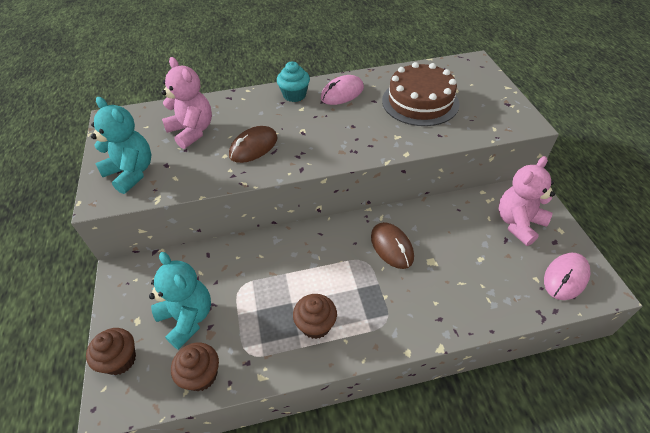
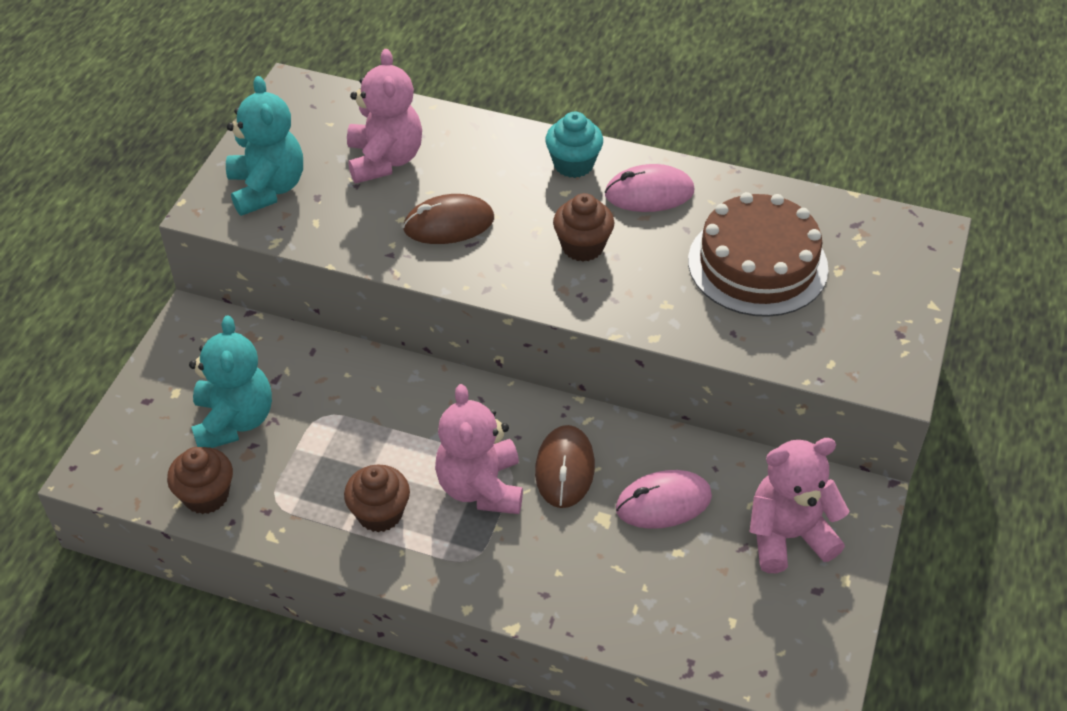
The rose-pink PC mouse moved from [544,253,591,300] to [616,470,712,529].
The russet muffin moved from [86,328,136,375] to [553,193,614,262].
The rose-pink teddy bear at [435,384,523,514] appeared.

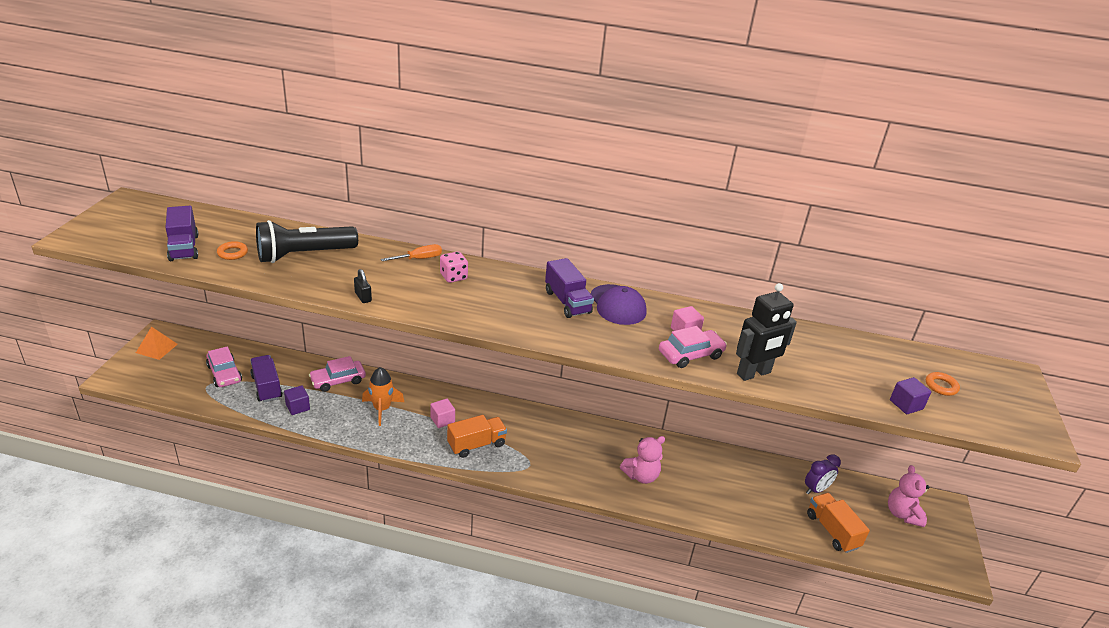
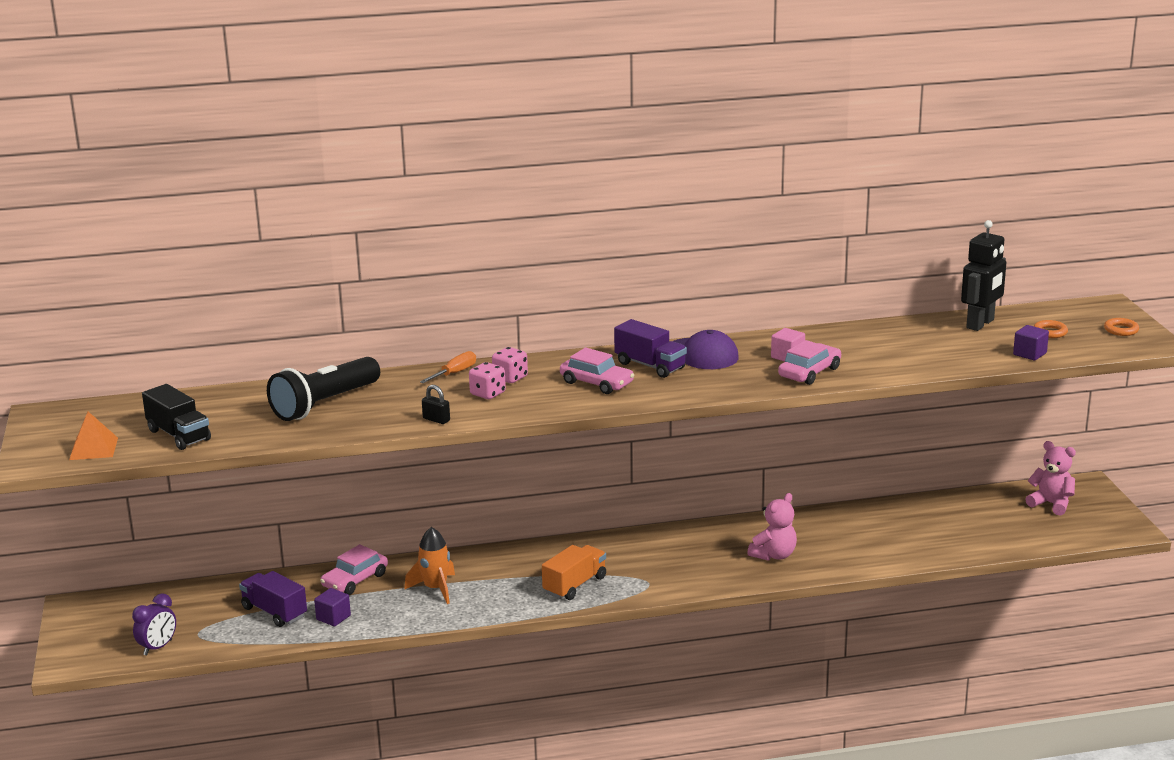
The violet toy truck at [165,206,199,261] became the black toy truck at [142,384,211,450].
The orange ring moved from [217,241,248,260] to [1104,318,1139,336].
The black robot moved from [736,283,797,381] to [961,220,1006,331].
The orange pyramid shape moved from [136,326,178,360] to [69,412,118,460].
The rose-pink car moved from [206,346,242,387] to [560,348,634,394].
The rose-pink block at [430,399,455,428] disappeared.
The violet alarm clock moved from [805,454,841,495] to [132,593,176,656].
The rose-pink teddy bear at [888,465,930,527] turned 150 degrees clockwise.
The orange toy truck at [807,493,870,553] disappeared.
The rose-pink die at [469,362,506,399] appeared.

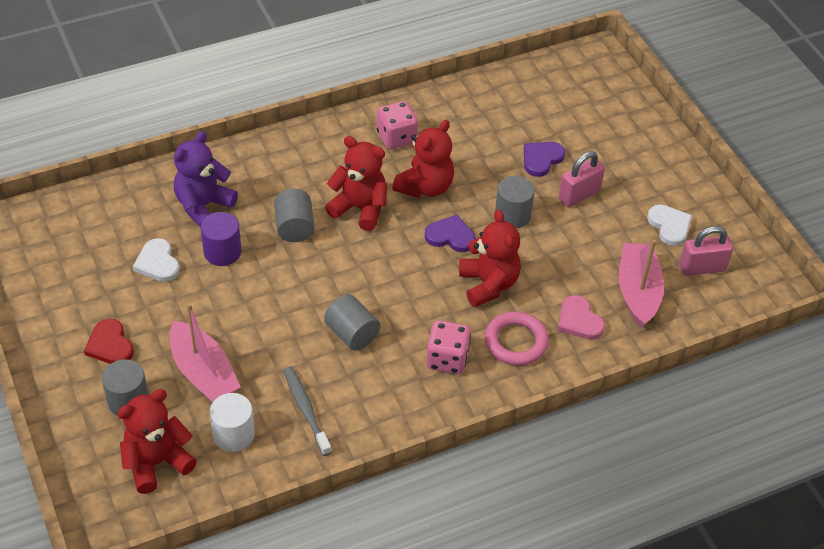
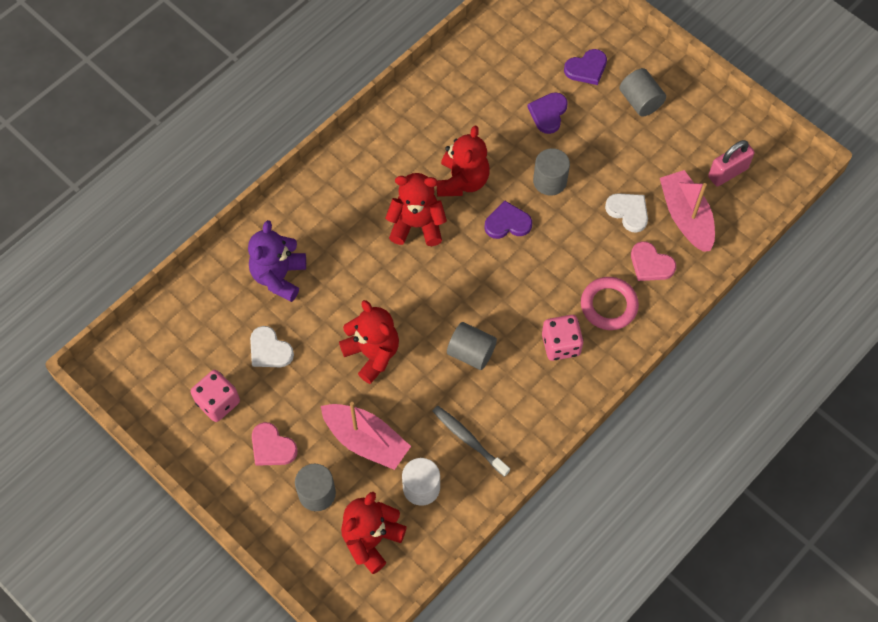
The rose-pink die moved from [377,101,418,150] to [191,370,240,422].
The rose-pink small lock at [559,151,605,207] disappeared.
The ash-grey cylinder shape moved from [274,189,315,242] to [619,68,666,117].
The snow-white love heart moved from [647,205,692,246] to [605,193,648,233].
The red teddy bear moved from [459,209,521,307] to [339,300,399,384].
The violet cylinder shape at [201,212,241,266] disappeared.
The red love heart at [84,319,134,364] became the rose-pink love heart at [252,422,298,466].
The violet love heart at [564,49,607,85] appeared.

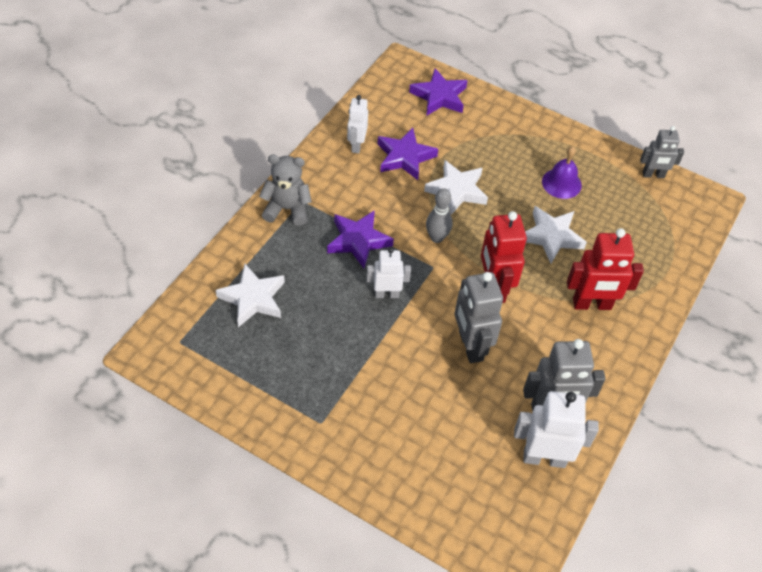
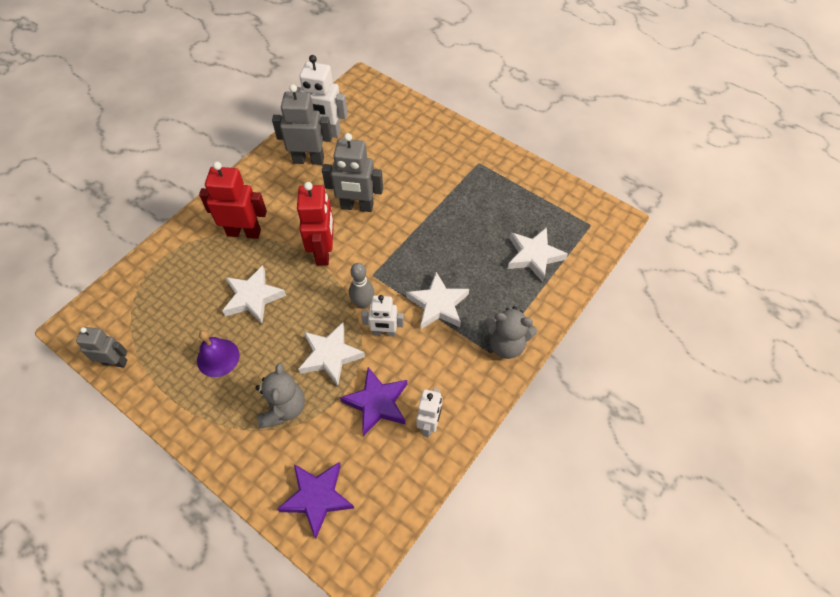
The violet five-pointed star at [327,210,394,268] became the snow-white five-pointed star at [406,272,469,329].
The snow-white robot moved from [366,248,411,298] to [361,295,404,337].
The ash-grey robot at [455,272,503,363] turned 105 degrees clockwise.
The ash-grey teddy bear at [255,363,305,429] appeared.

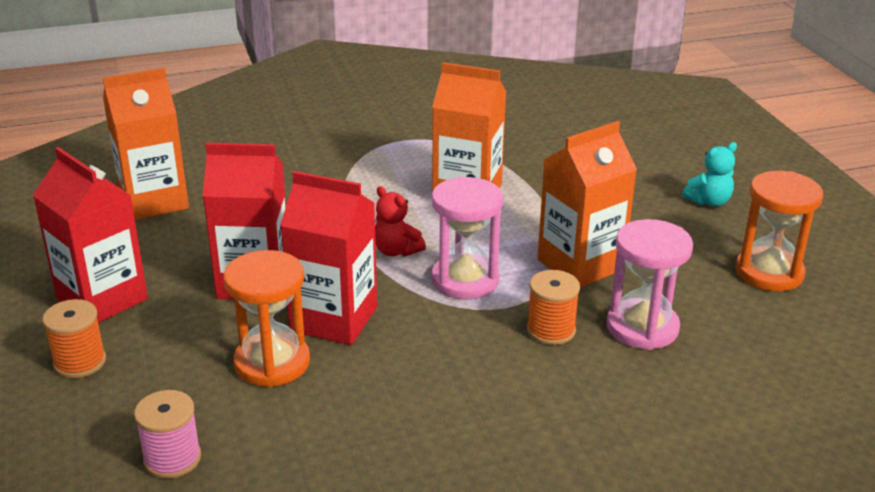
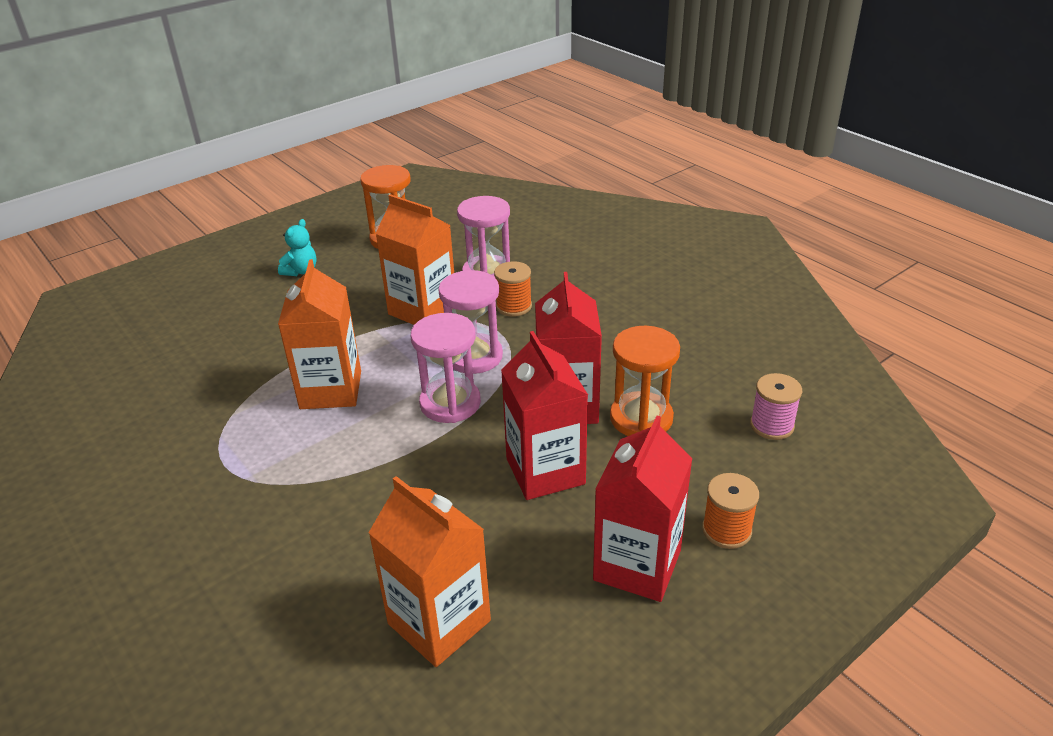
The teal teddy bear at [682,142,737,207] turned 75 degrees clockwise.
The red teddy bear at [375,186,426,257] was replaced by the rose-pink sandglass at [411,313,481,423].

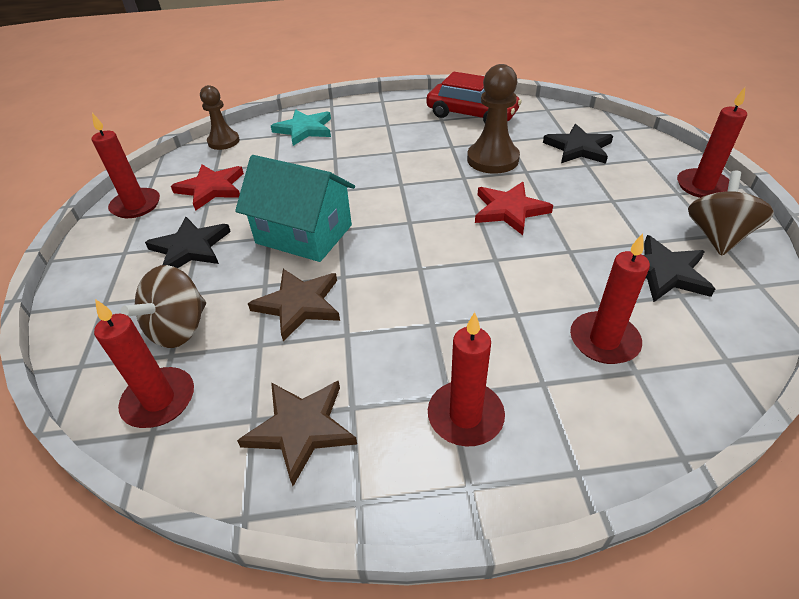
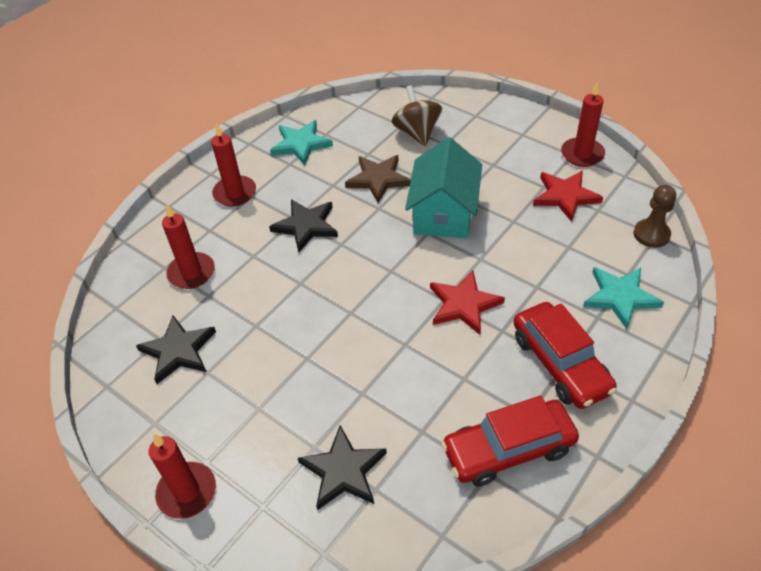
The russet pawn at [467,64,520,174] disappeared.
The teal cottage at [235,155,355,262] turned 60 degrees counterclockwise.
The russet whirligig at [688,171,774,256] disappeared.
The red five-pointed star moved from [475,182,553,235] to [430,271,505,335].
The black five-pointed star moved from [145,217,231,268] to [269,199,338,252].
The red pillar candle at [94,299,194,428] disappeared.
The russet five-pointed star at [237,380,357,486] became the teal five-pointed star at [270,120,333,165].
The red car at [513,302,617,409] appeared.

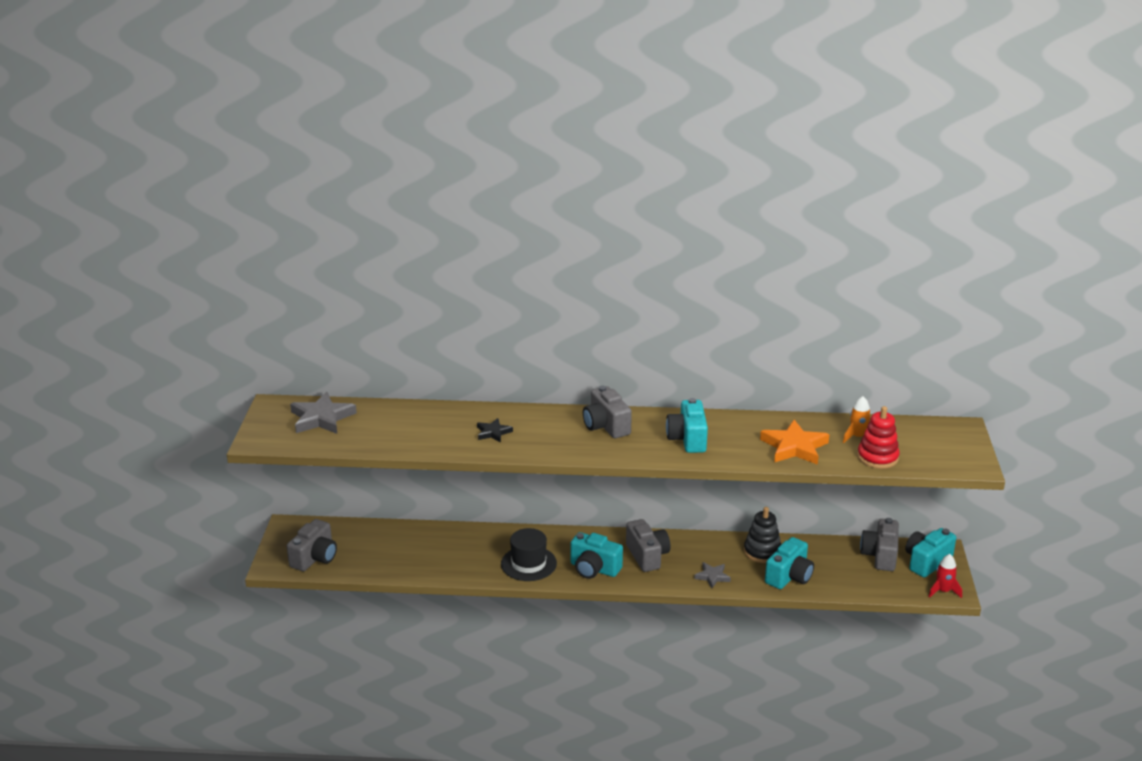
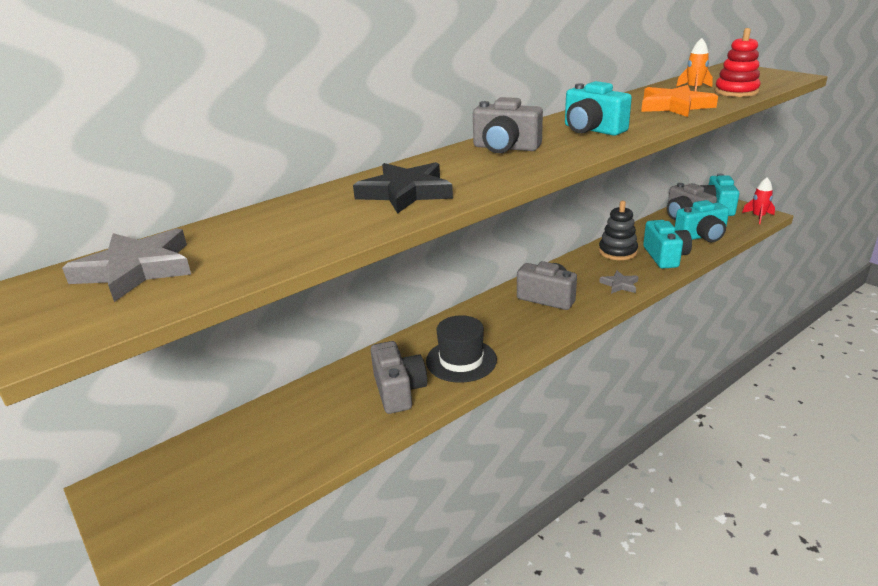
The black five-pointed star at [477,418,513,443] changed to 1.81 times the size.
The ash-grey camera moved from [287,519,337,571] to [371,341,427,414].
The teal camera moved from [571,532,623,579] to [675,200,729,242].

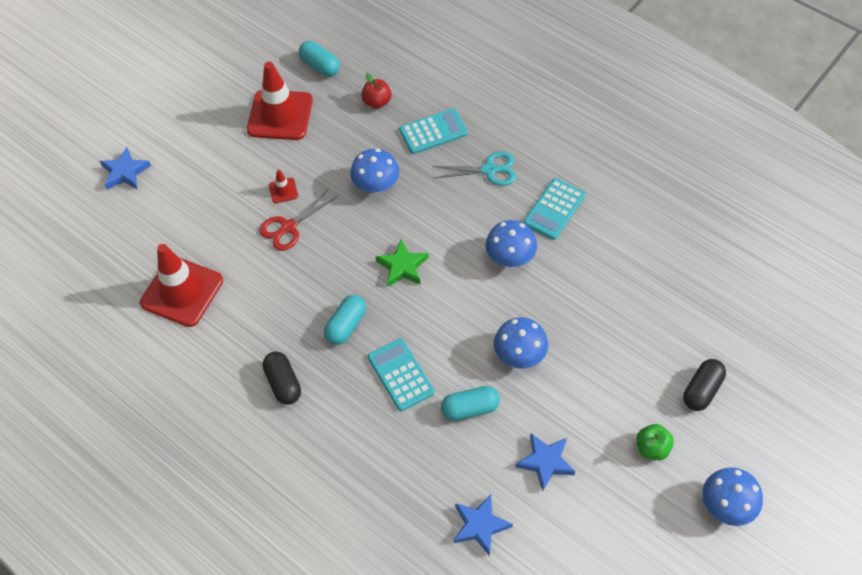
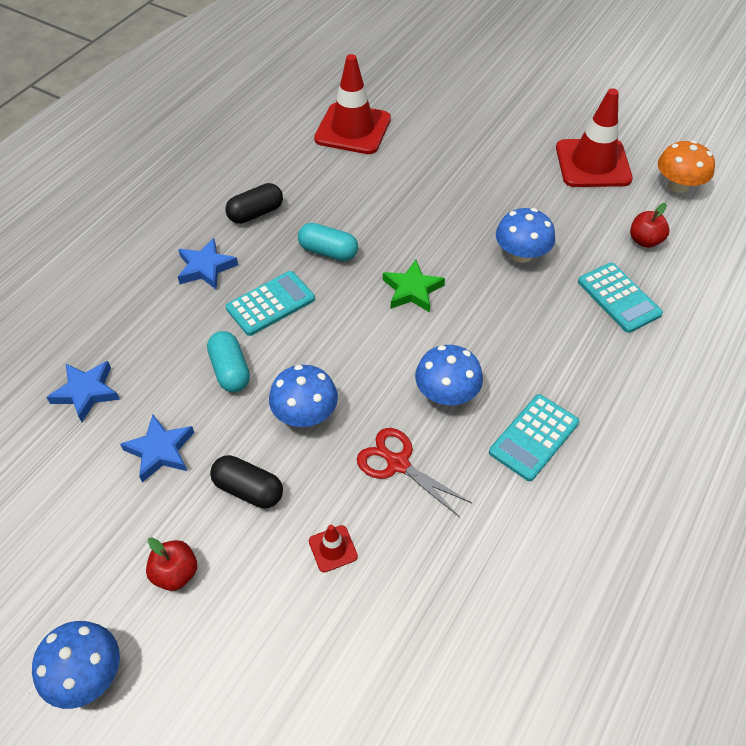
The teal pill at [299,41,340,77] was replaced by the orange mushroom at [658,140,715,193].
The blue five-pointed star moved from [100,147,151,190] to [178,238,238,289].
The teal shears at [432,152,516,186] disappeared.
The red road cone moved from [269,170,298,204] to [309,525,358,573].
The teal pocket calculator at [523,178,585,240] turned 75 degrees counterclockwise.
The red shears moved from [259,189,337,251] to [357,428,472,517].
The black pill moved from [683,359,726,411] to [210,455,283,508].
The emerald toy apple at [636,424,674,460] became the red toy apple at [146,537,197,591].

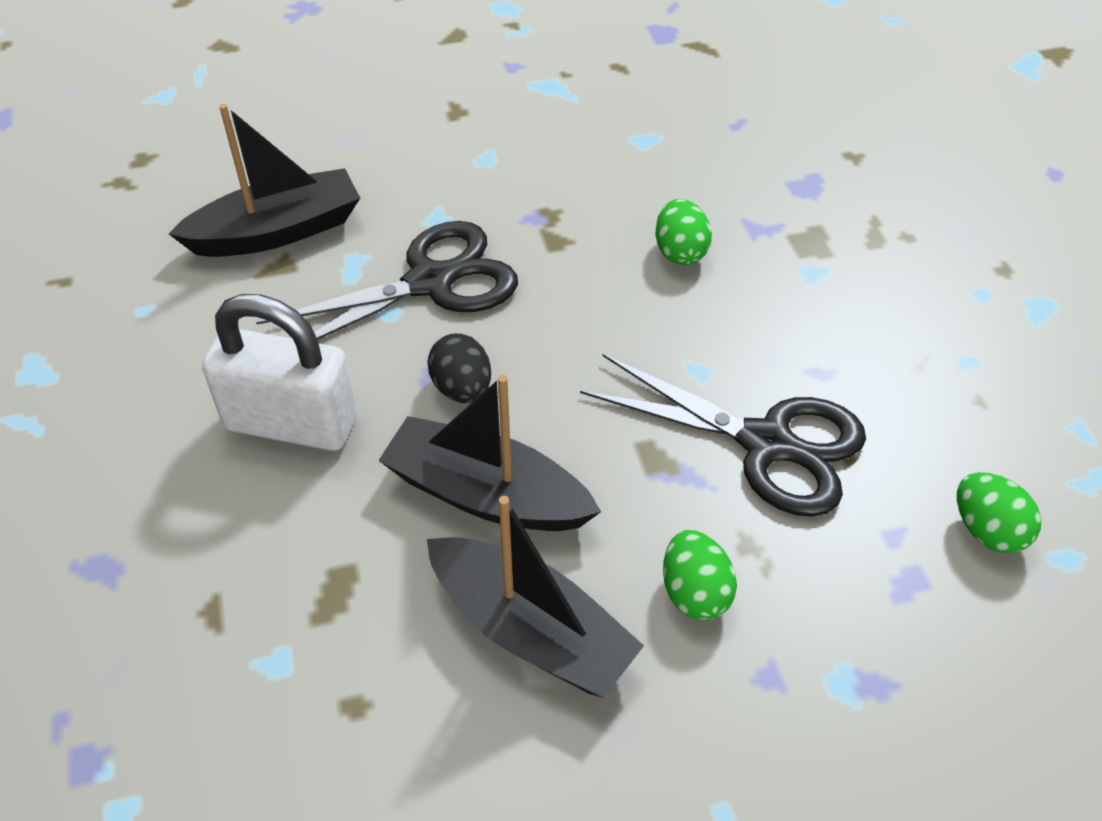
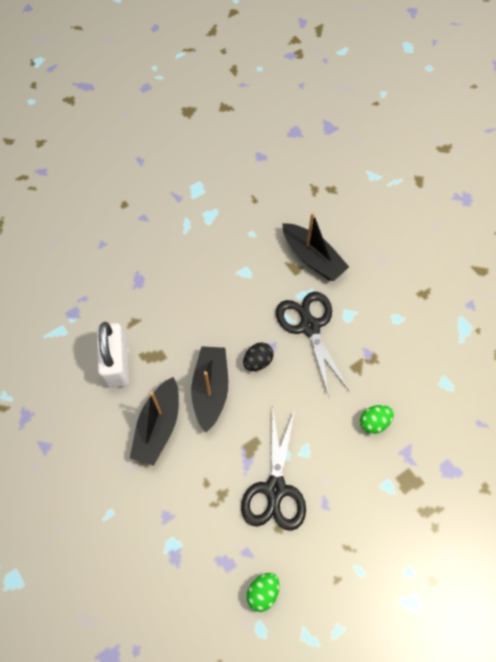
The black shears at [256,221,518,340] turned 150 degrees counterclockwise.
The snow-white small lock moved from [202,294,357,451] to [97,322,129,388].
The emerald egg shape at [663,530,737,620] disappeared.

